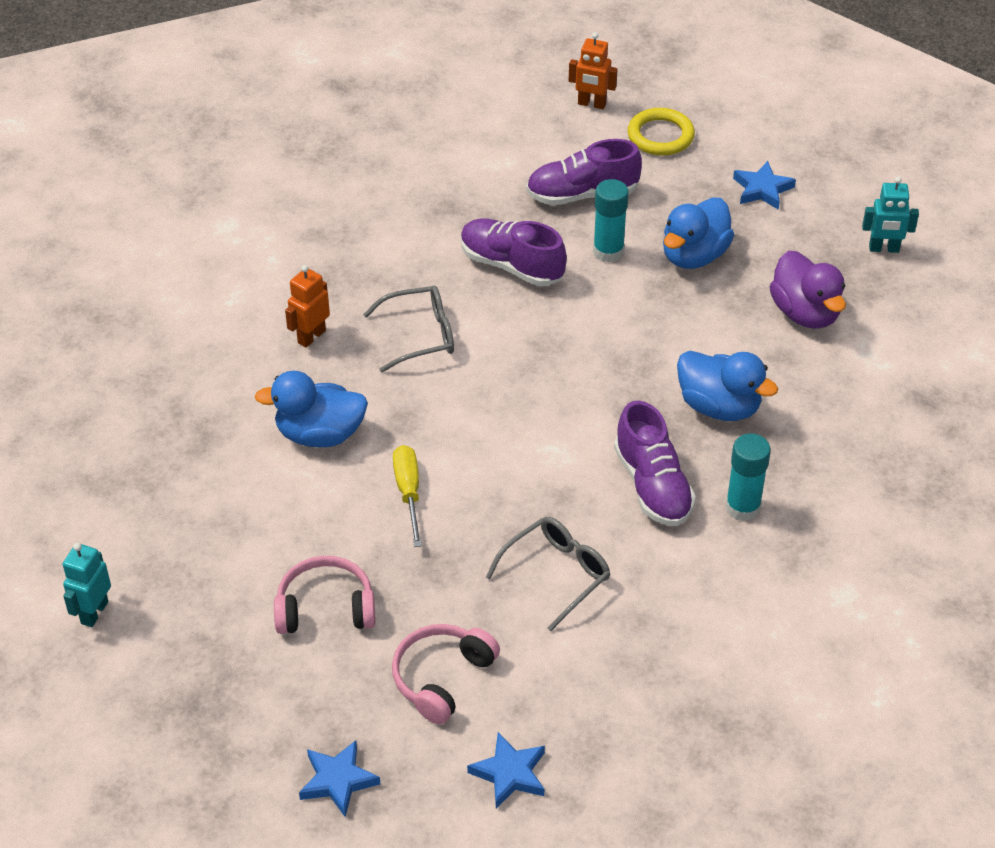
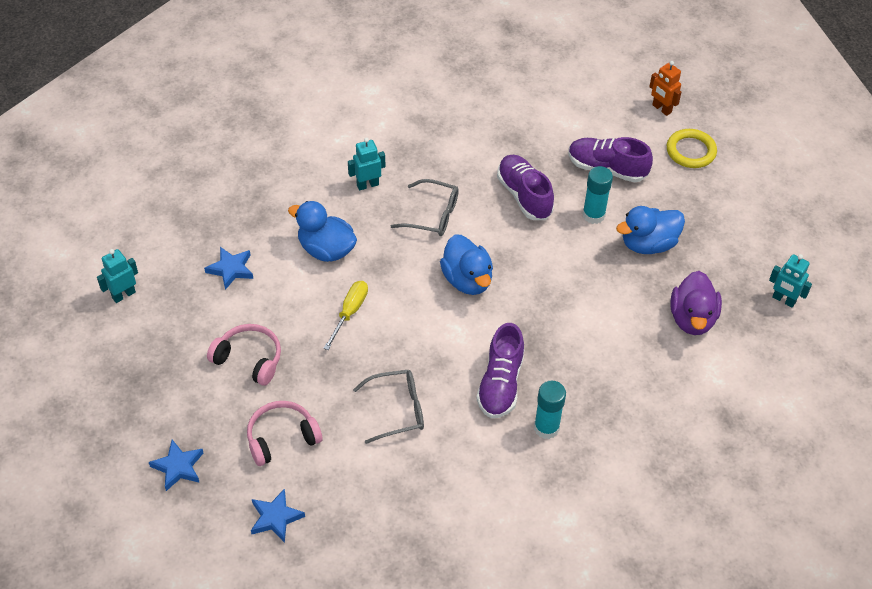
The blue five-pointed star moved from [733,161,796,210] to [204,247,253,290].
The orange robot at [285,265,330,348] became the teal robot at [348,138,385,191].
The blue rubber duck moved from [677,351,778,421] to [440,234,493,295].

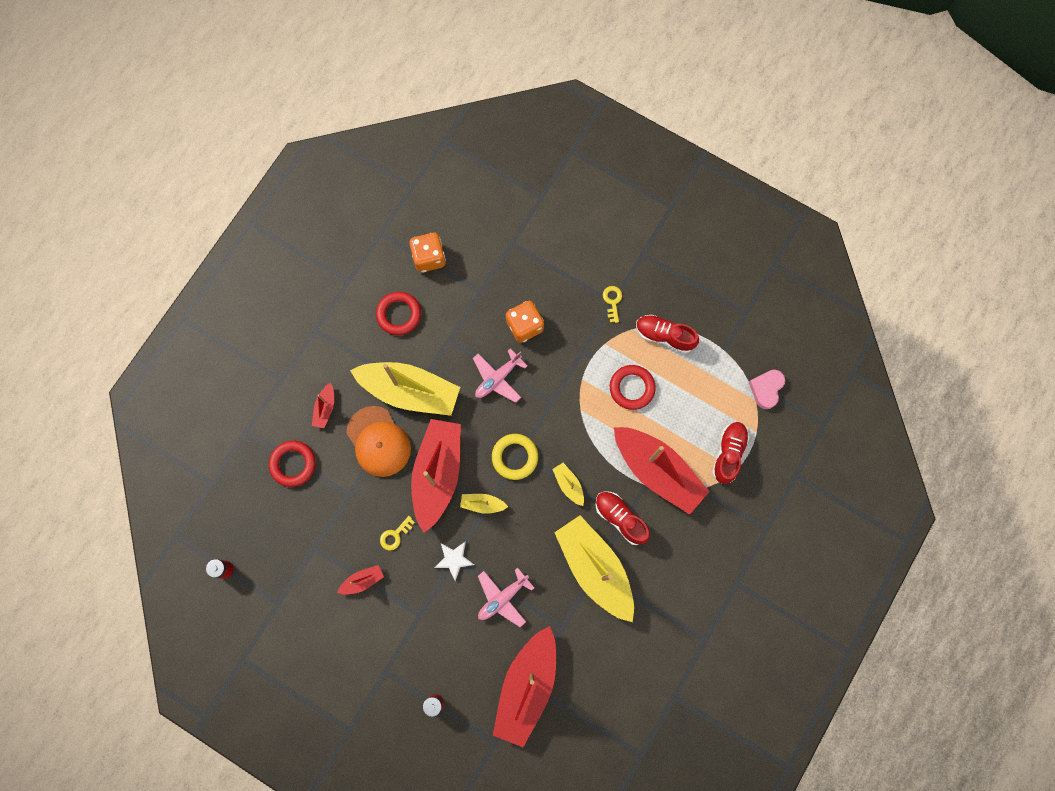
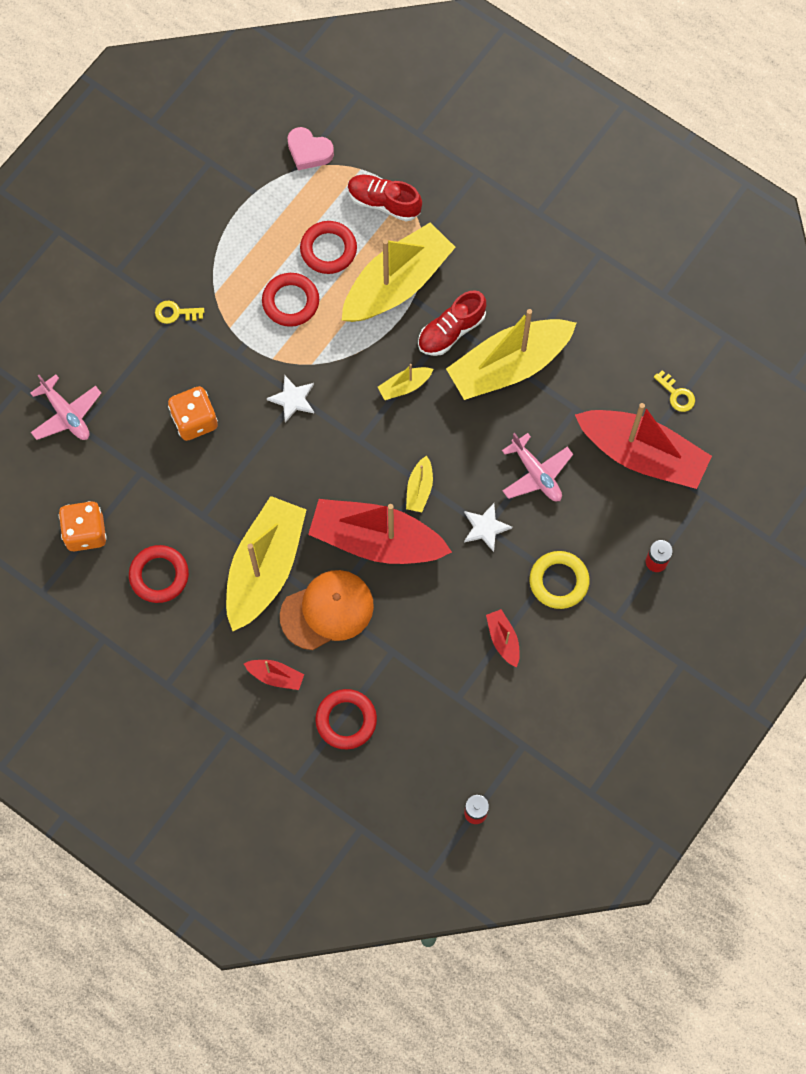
The red shoe at [636,315,699,353] disappeared.
The rose-pink plane moved from [473,348,527,403] to [30,375,101,440].
The red toy boat at [614,427,710,515] became the bright yellow toy boat at [342,222,456,322].
The bright yellow ring moved from [492,434,538,480] to [529,551,590,609].
The bright yellow key moved from [380,516,415,551] to [654,370,695,412].
The red ring at [300,221,357,274] appeared.
The snow-white five-pointed star at [267,375,314,423] appeared.

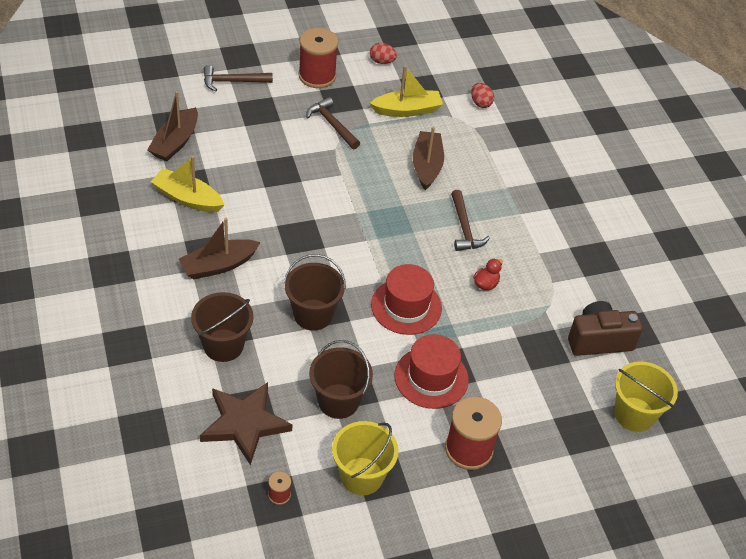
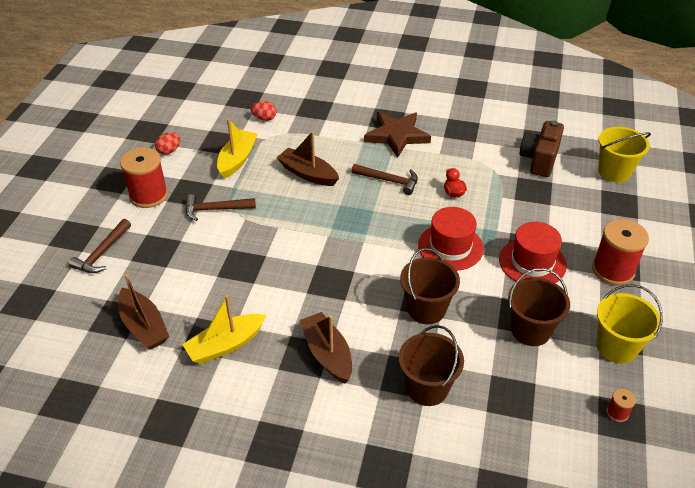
The russet toy boat at [179,218,261,279] turned 150 degrees clockwise.
The russet five-pointed star moved from [200,382,292,465] to [364,112,431,158].

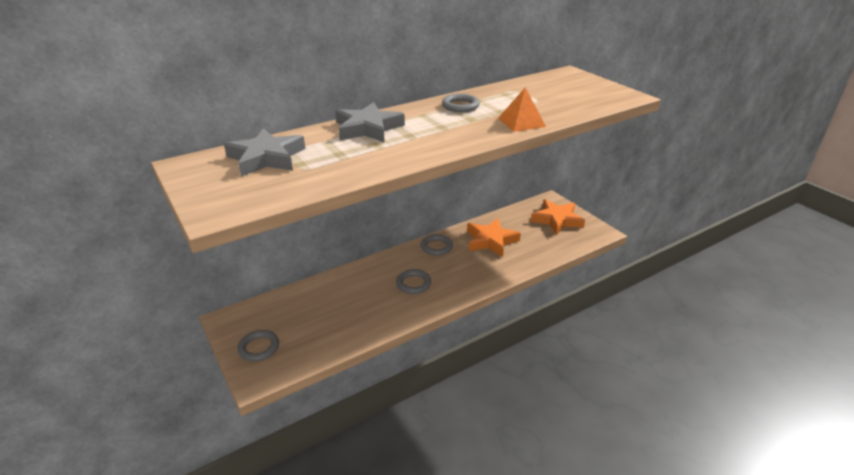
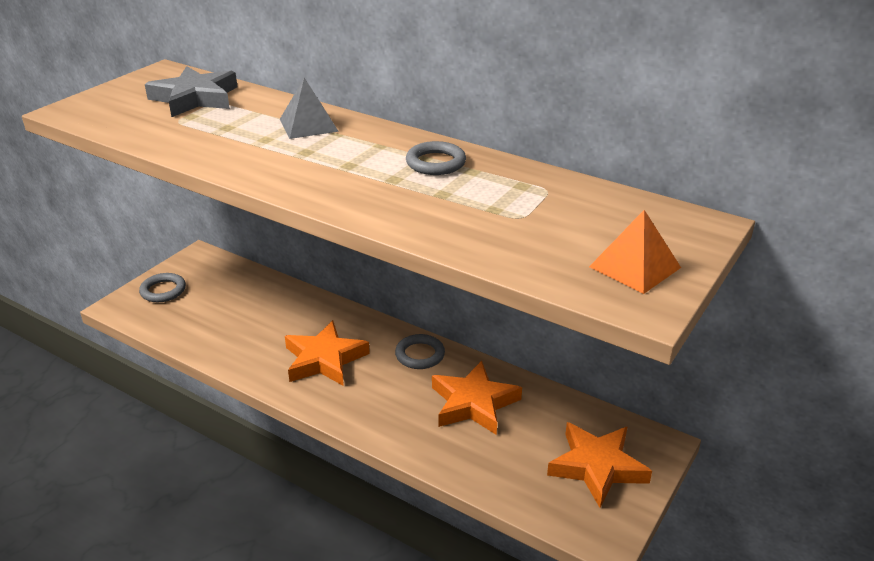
The orange pyramid shape moved from [498,88,546,132] to [589,210,681,294].
The ash-grey five-pointed star at [335,102,405,143] was replaced by the ash-grey pyramid shape at [280,78,339,139].
The ash-grey ring at [396,269,431,294] was replaced by the orange five-pointed star at [285,320,370,386].

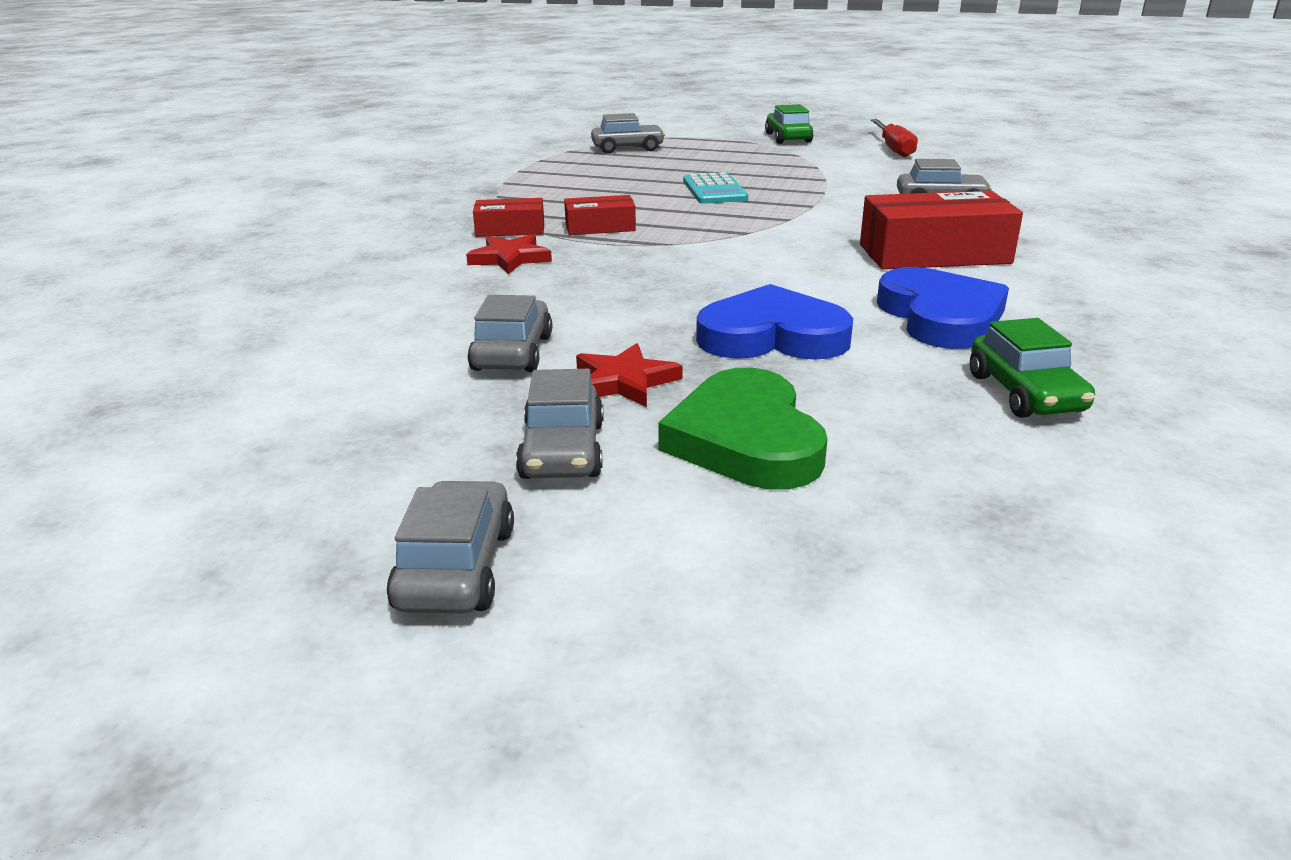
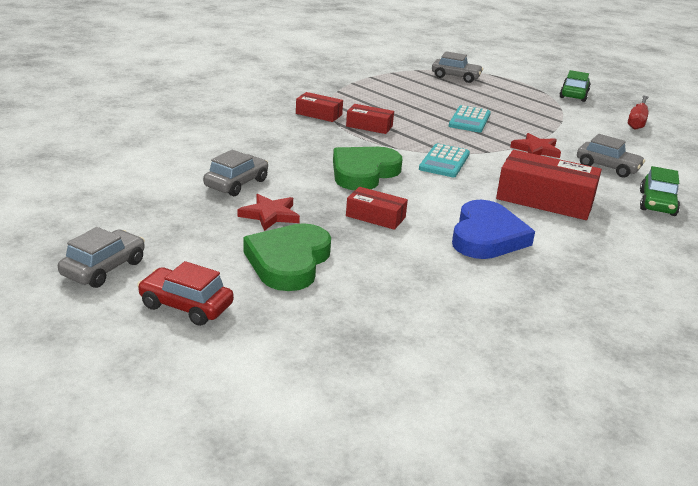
The red five-pointed star moved from [466,234,552,274] to [510,133,561,158].
The blue love heart at [696,284,853,360] was replaced by the red package at [346,187,408,230].
The emerald car moved from [970,318,1095,418] to [640,166,680,216].
The ash-grey car at [516,369,604,479] disappeared.
The teal pocket calculator at [419,143,470,177] appeared.
The emerald love heart at [333,147,402,190] appeared.
The red car at [137,261,234,326] appeared.

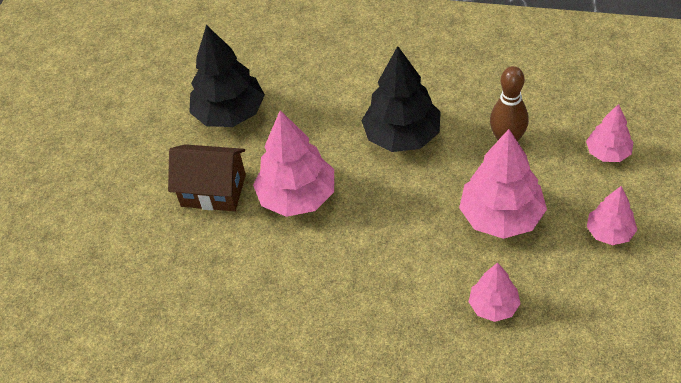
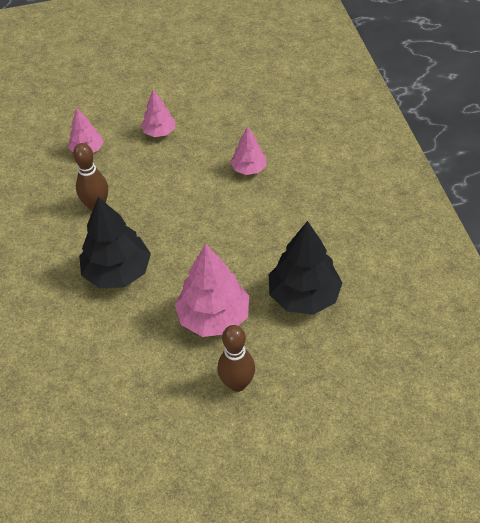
The black toy tree moved from [189,25,265,127] to [269,221,343,315].
The rose-pink toy tree at [459,129,547,239] disappeared.
The russet cottage at [168,144,246,211] was replaced by the russet tenpin at [217,325,255,392].

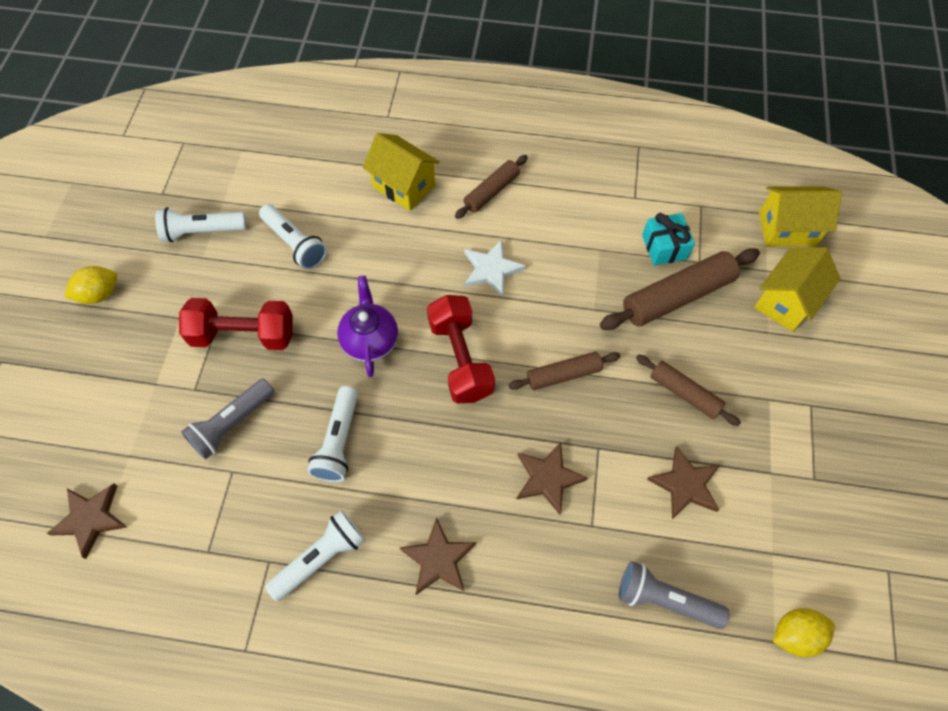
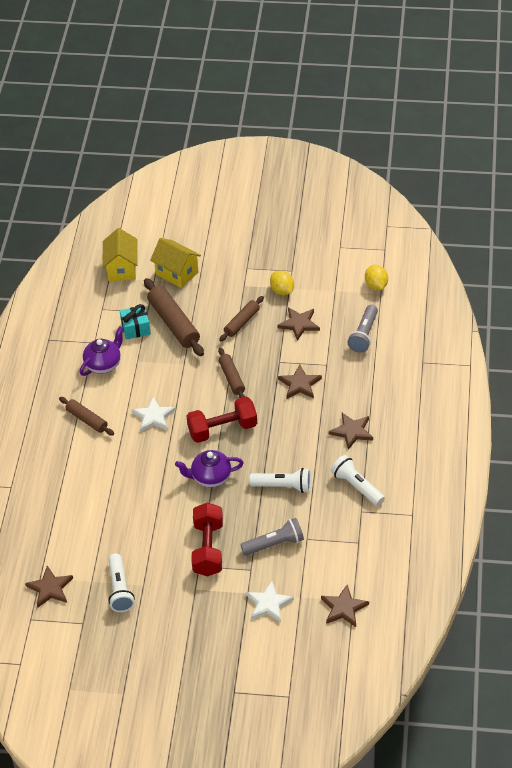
The bright yellow cottage at [362,133,440,211] disappeared.
The snow-white flashlight at [259,204,327,270] disappeared.
The bright yellow lemon moved from [64,266,117,304] to [270,271,294,295].
The ash-grey flashlight at [181,379,275,460] turned 60 degrees counterclockwise.
The violet teapot at [80,326,124,376] appeared.
The russet five-pointed star at [25,566,73,607] appeared.
The snow-white five-pointed star at [246,581,294,623] appeared.

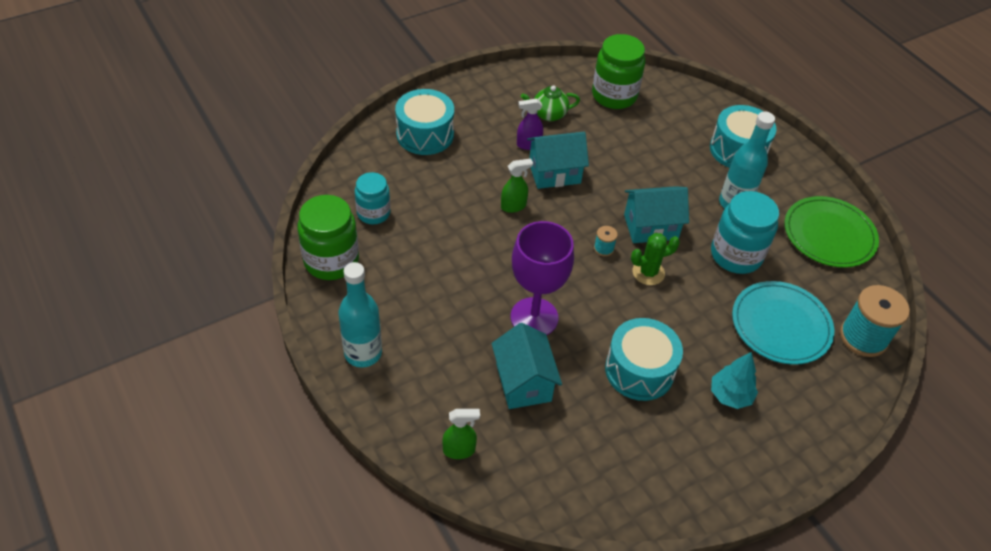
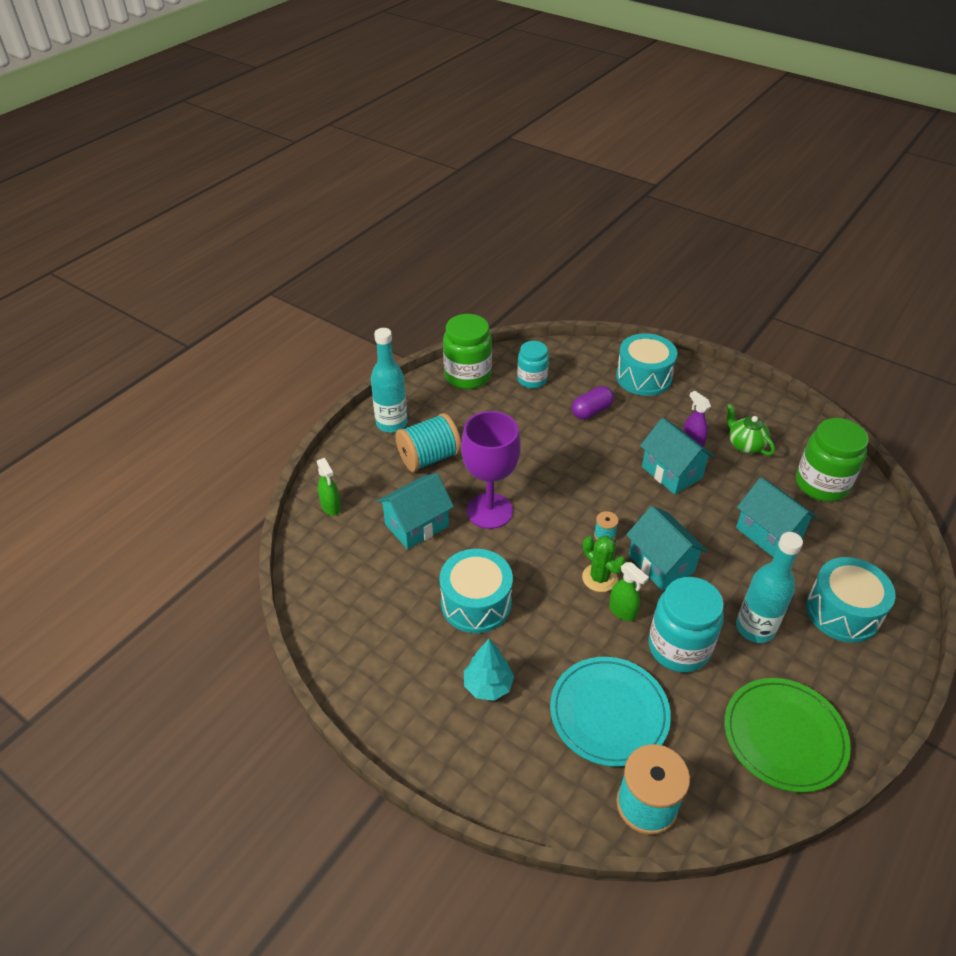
The emerald sprayer moved from [501,159,533,213] to [609,562,649,621].
The violet pill at [572,386,614,420] appeared.
The teal bobbin at [395,413,461,472] appeared.
The teal cottage at [736,477,817,558] appeared.

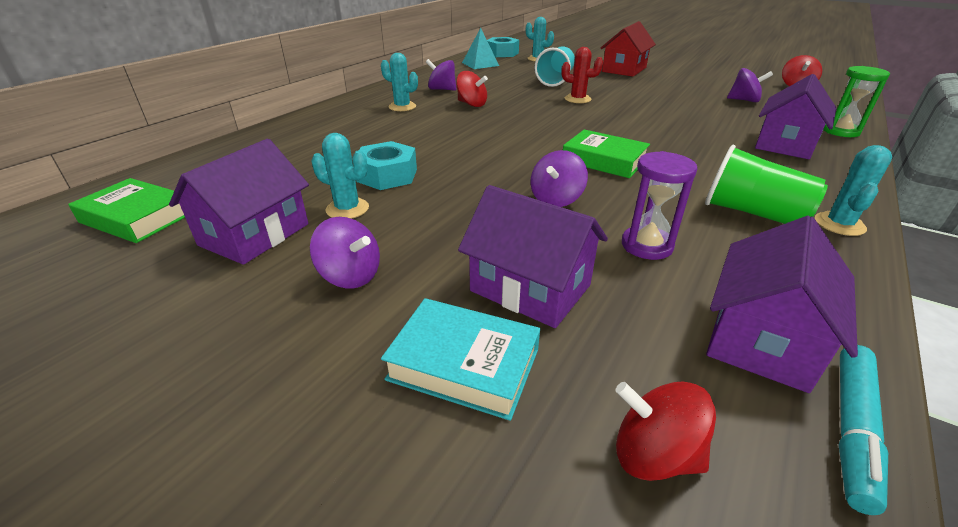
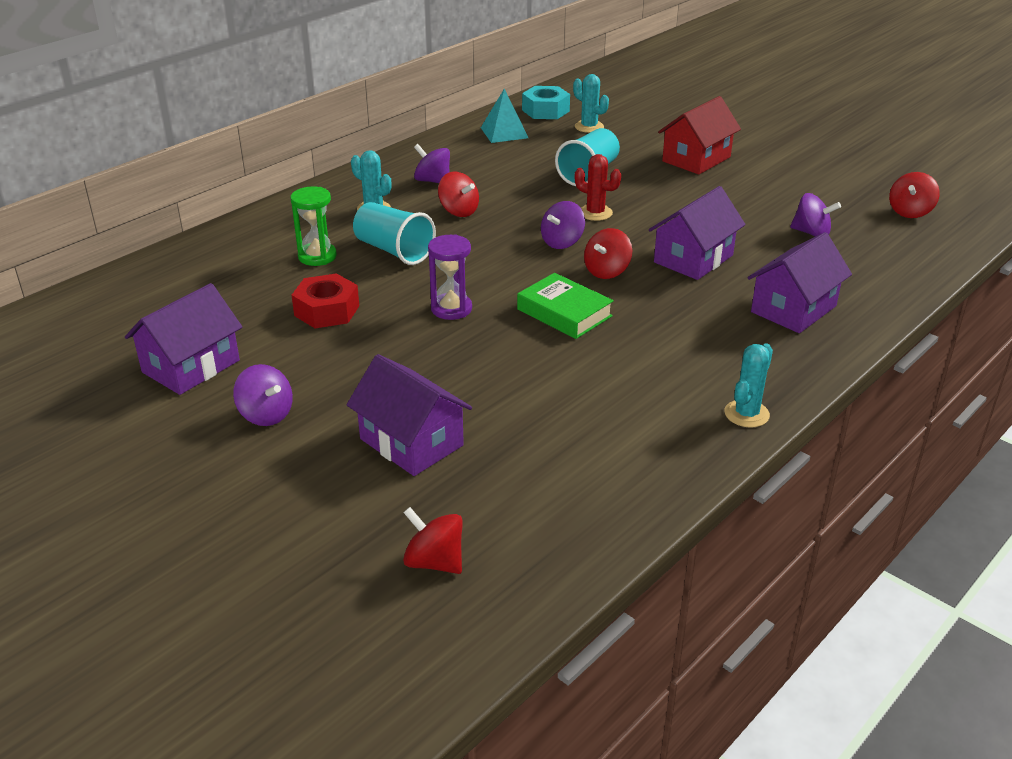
The emerald sandglass moved from [823,66,890,137] to [291,186,337,266].
The teal saguaro cactus at [311,133,369,219] disappeared.
The teal nut at [357,141,417,190] became the red nut at [292,273,359,328].
The emerald cup at [705,145,828,224] disappeared.
The violet whirligig moved from [531,150,588,207] to [541,201,585,249].
The violet sandglass moved from [622,151,698,260] to [428,234,472,320].
The emerald hardcover at [68,178,185,243] disappeared.
The violet cottage moved from [706,216,858,393] to [649,186,746,280].
The teal hardcover at [381,298,540,421] disappeared.
The teal marker at [839,345,888,515] disappeared.
The teal cup at [353,202,436,265] appeared.
The red whirligig at [584,228,632,279] appeared.

